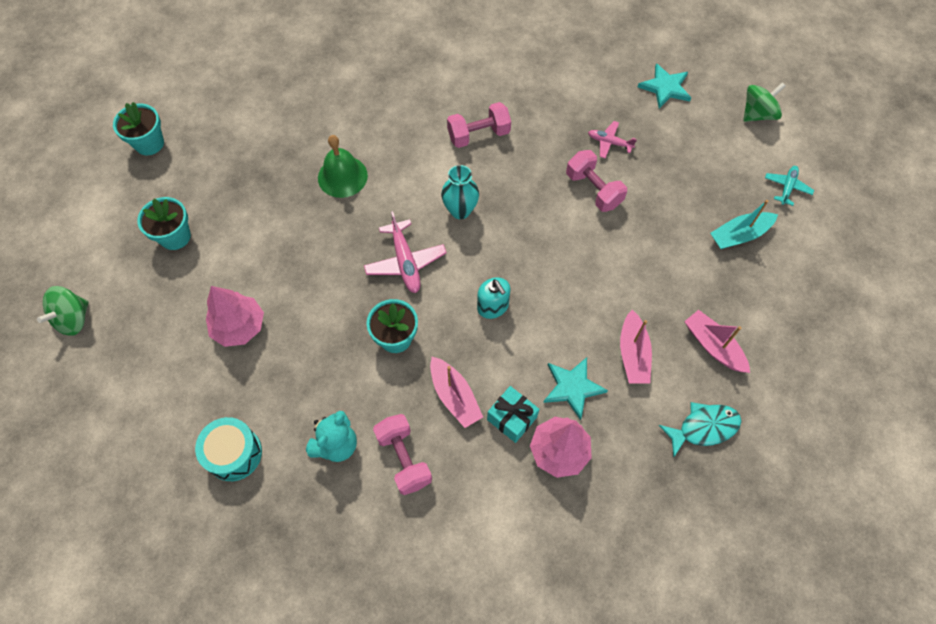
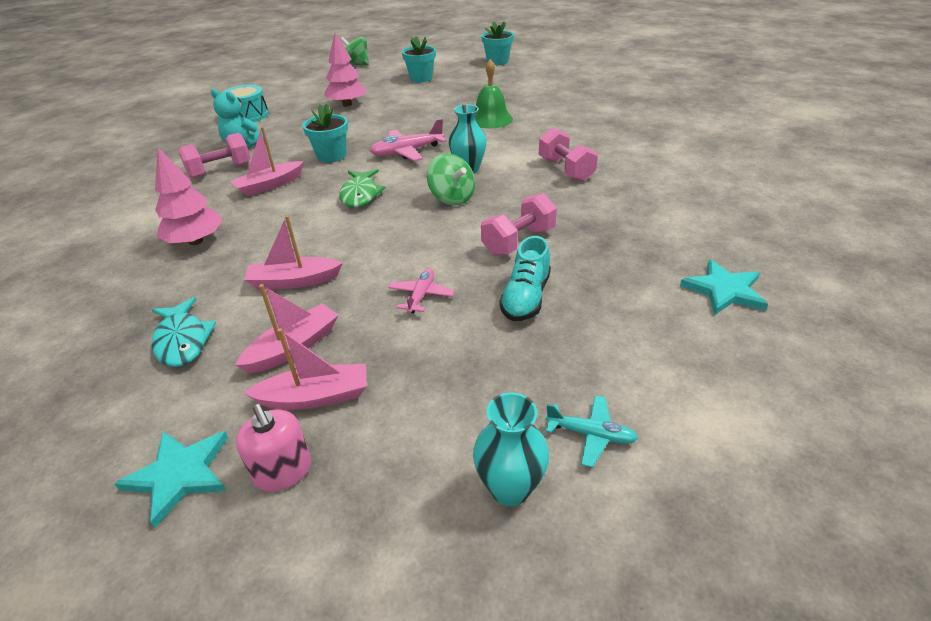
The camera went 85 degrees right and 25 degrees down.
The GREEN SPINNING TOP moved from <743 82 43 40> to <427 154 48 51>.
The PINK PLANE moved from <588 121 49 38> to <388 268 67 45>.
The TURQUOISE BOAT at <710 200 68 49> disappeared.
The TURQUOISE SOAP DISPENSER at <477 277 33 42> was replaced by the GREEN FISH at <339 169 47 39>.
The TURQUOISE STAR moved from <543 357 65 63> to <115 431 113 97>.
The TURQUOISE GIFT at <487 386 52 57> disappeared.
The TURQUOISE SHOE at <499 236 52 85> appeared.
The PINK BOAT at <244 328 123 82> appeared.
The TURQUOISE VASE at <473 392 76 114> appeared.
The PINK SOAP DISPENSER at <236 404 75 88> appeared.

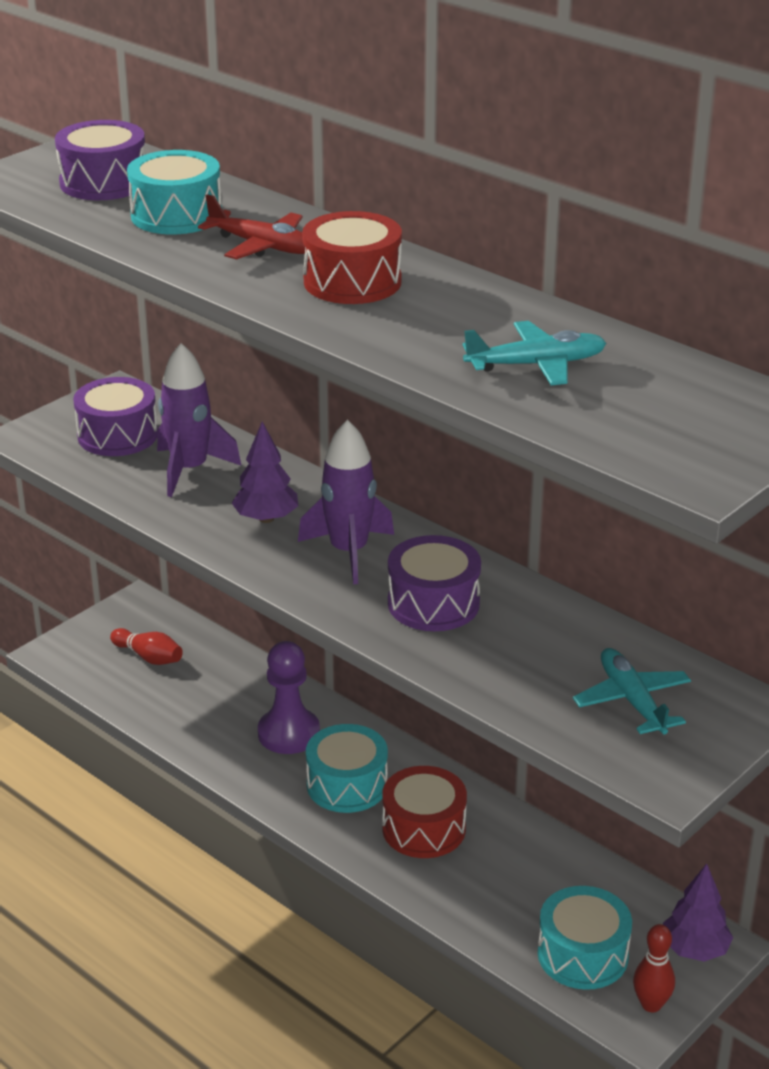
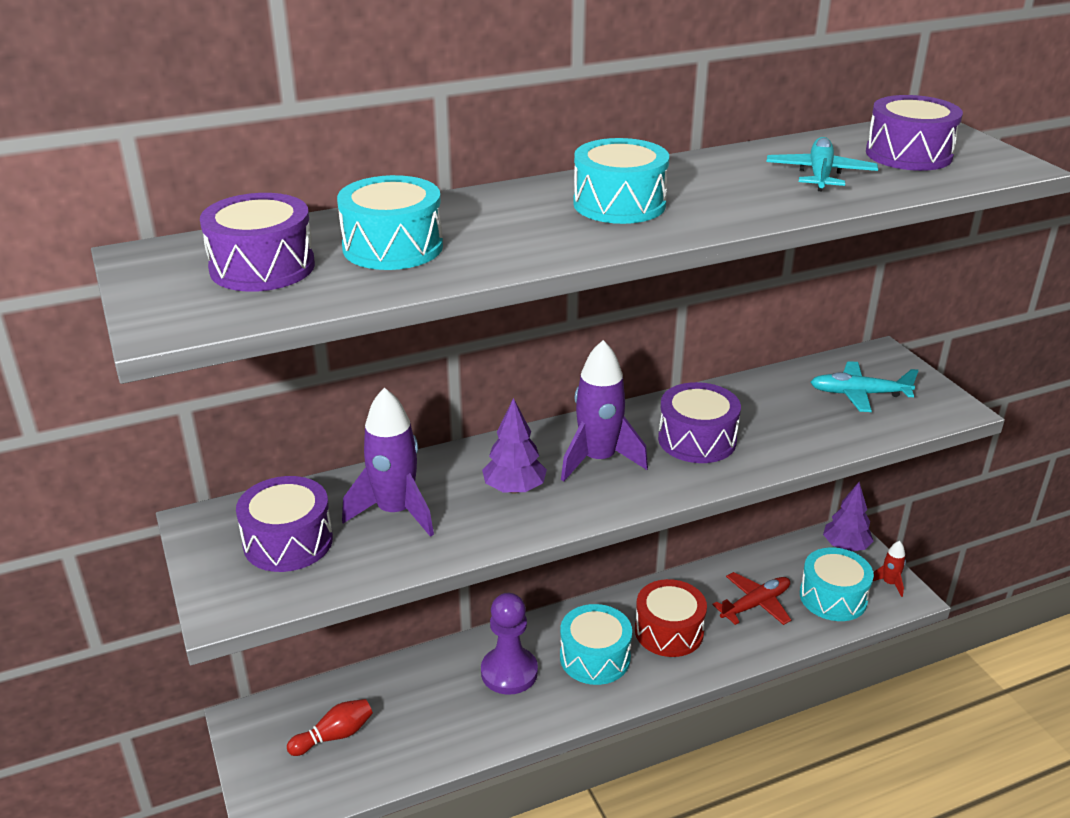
The camera went 65 degrees left and 0 degrees up.
The RED PLANE moved from <198 194 108 65> to <712 572 79 53>.
The RED DRUM at <302 211 100 93> became the TURQUOISE DRUM at <573 138 96 86>.
The RED BOWLING PIN at <633 924 42 88> was replaced by the RED ROCKET at <873 541 33 56>.
The PURPLE DRUM at <866 95 97 76> appeared.

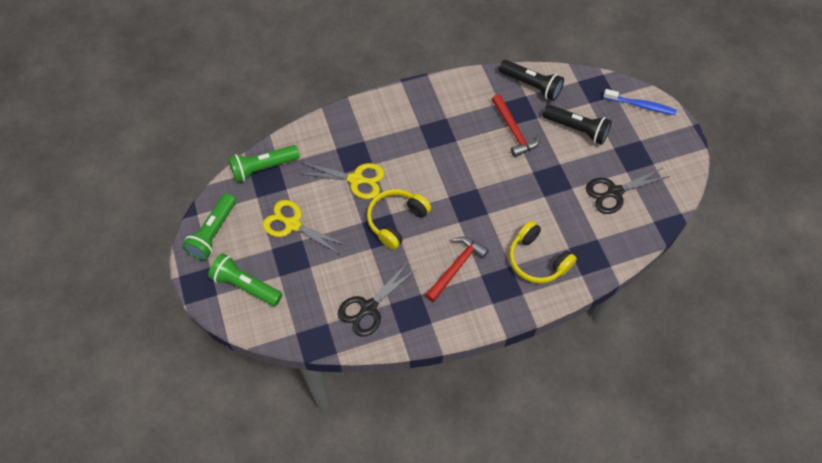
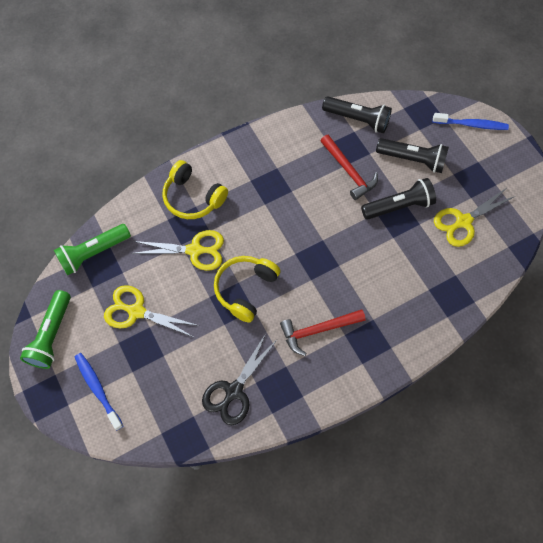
The camera went 10 degrees left and 5 degrees up.
The BLACK SCISSORS at <586 168 84 46> became the YELLOW SCISSORS at <434 189 81 58>.
The YELLOW HEADPHONES moved from <509 221 68 62> to <163 160 65 59>.
The RED HAMMER at <425 237 64 65> turned 135 degrees counterclockwise.
The GREEN FLASHLIGHT at <208 253 74 53> was replaced by the BLUE TOOTHBRUSH at <75 353 48 78>.
The BLACK FLASHLIGHT at <361 178 75 42> appeared.

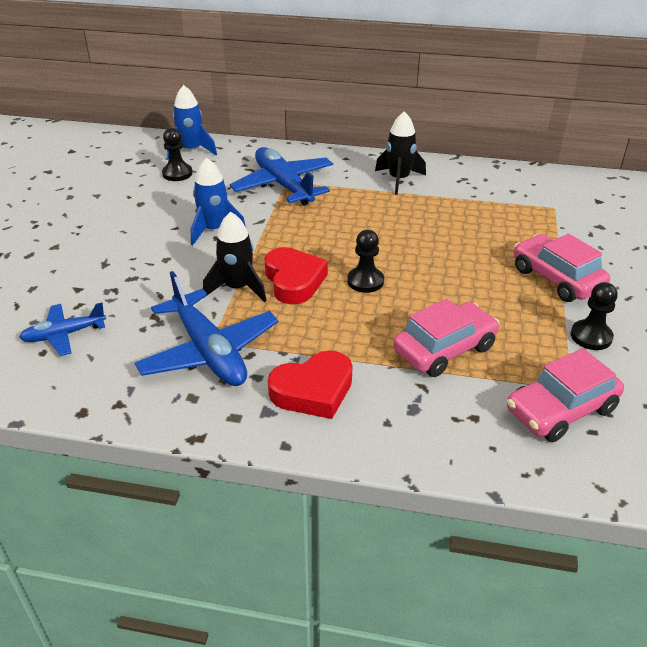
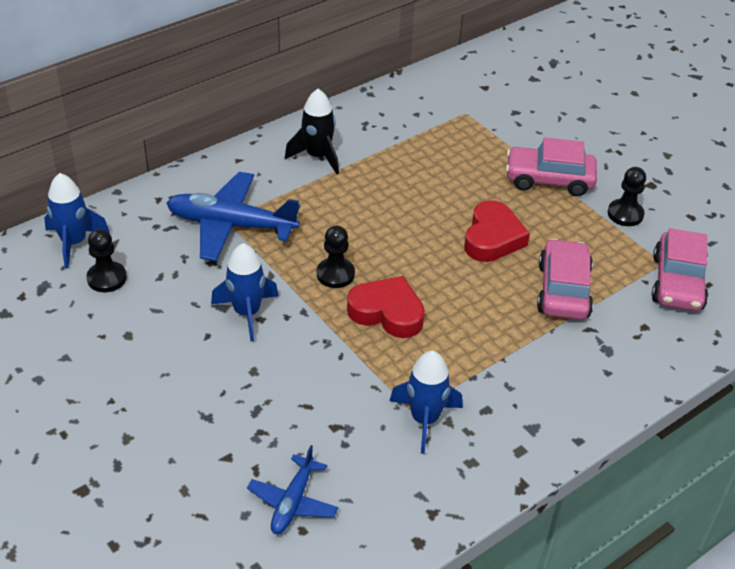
The camera went 50 degrees left and 5 degrees up.
The BLACK ROCKET at <203 212 64 90> disappeared.
The BLACK PAWN moved from <347 230 37 63> to <317 225 38 63>.
The BLUE PLANE at <135 271 143 115> was replaced by the BLUE ROCKET at <390 351 73 103>.
The RED HEART moved from <268 351 85 68> to <464 200 66 62>.

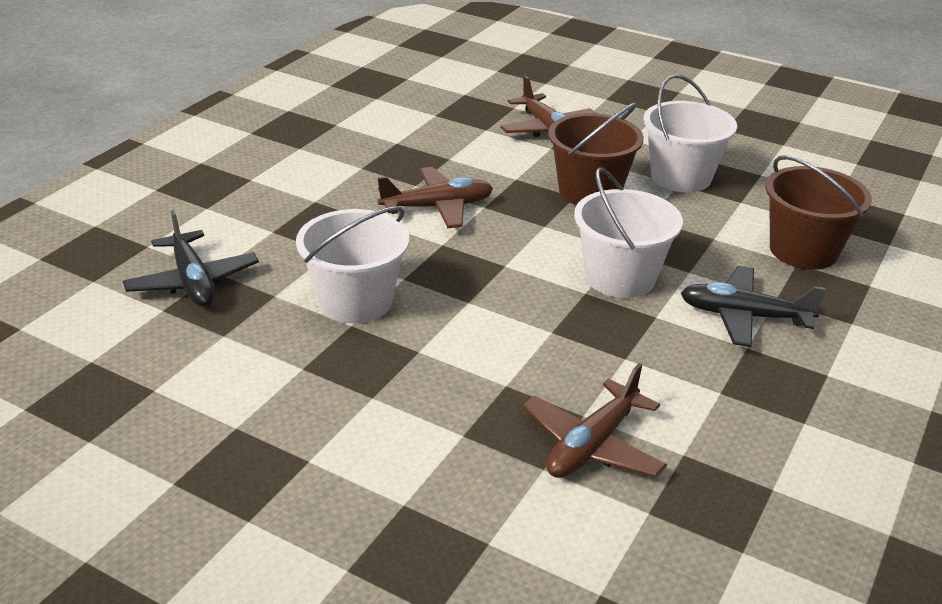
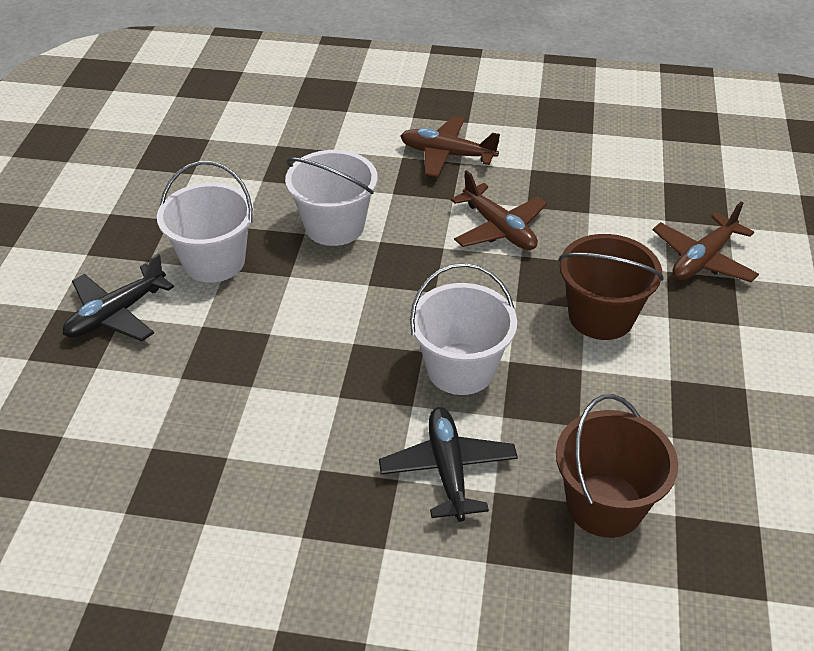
The camera went 70 degrees right and 10 degrees up.
The WHITE BUCKET moved from <644 74 93 118> to <157 161 97 122>.
The BLACK PLANE moved from <123 210 136 97> to <63 253 111 88>.
The BROWN PLANE moved from <522 363 145 115> to <400 116 100 61>.

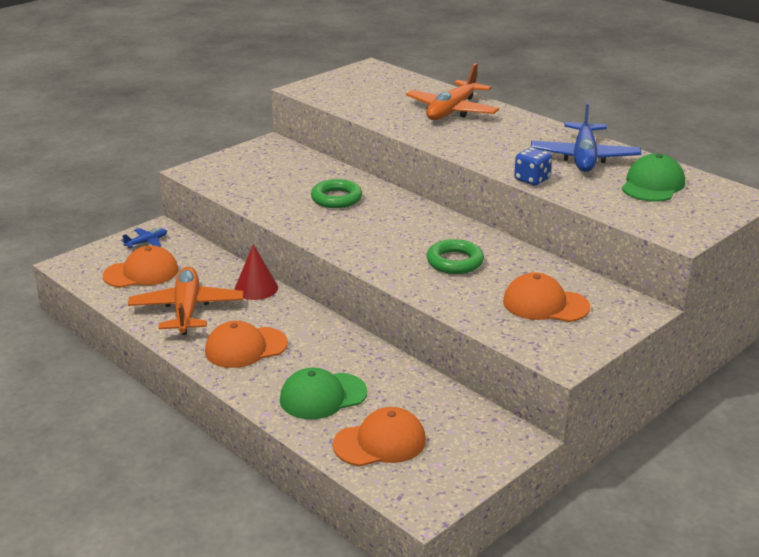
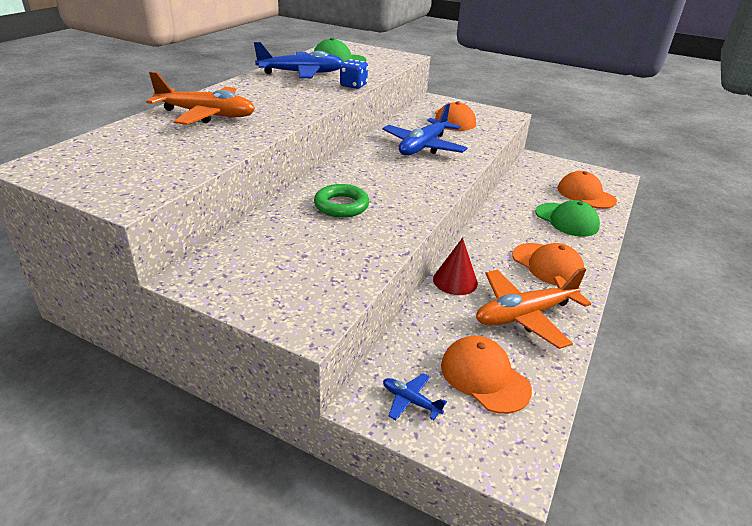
The camera went 110 degrees left and 5 degrees up.
The GREEN RING at <427 239 57 35> was replaced by the BLUE PLANE at <382 104 85 51>.

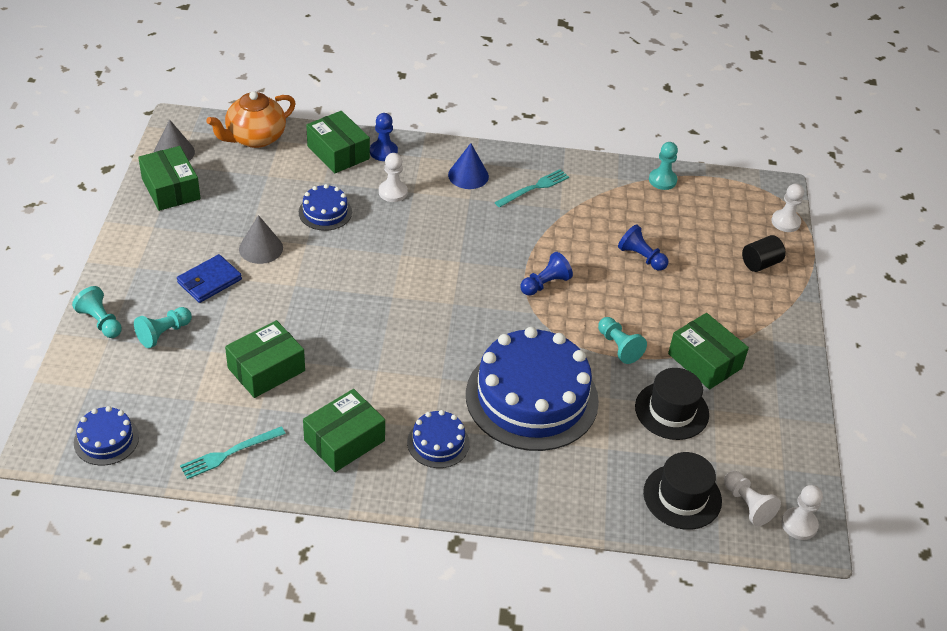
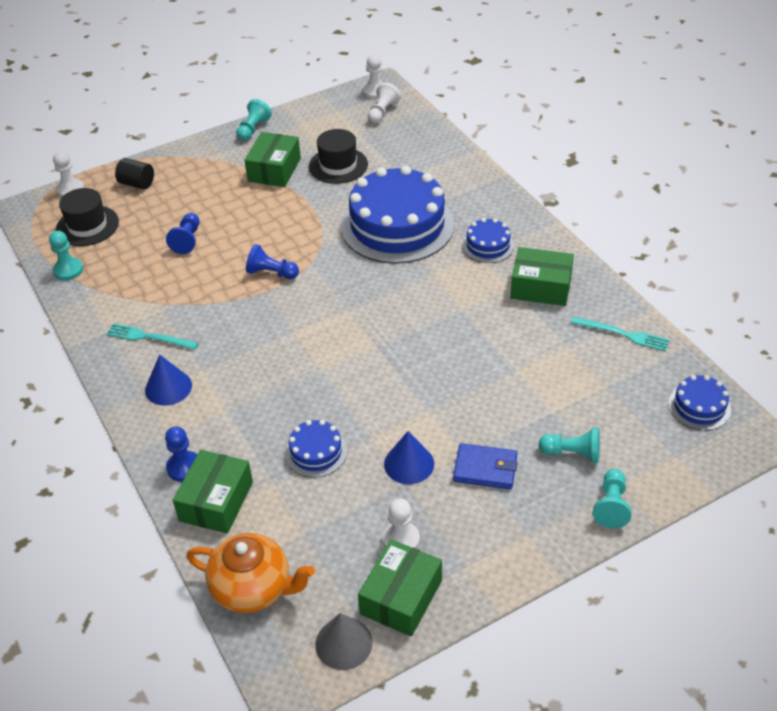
The camera went 120 degrees left and 0 degrees up.
The WHITE PAWN moved from <379 153 29 49> to <382 499 38 50>.
The GREY CONE at <239 215 44 49> became the BLUE CONE at <384 431 50 53>.
The TURQUOISE PAWN moved from <598 317 49 47> to <236 99 36 42>.
The GREEN BOX at <225 320 80 78> disappeared.
The BLACK HAT moved from <643 452 79 78> to <56 188 63 58>.

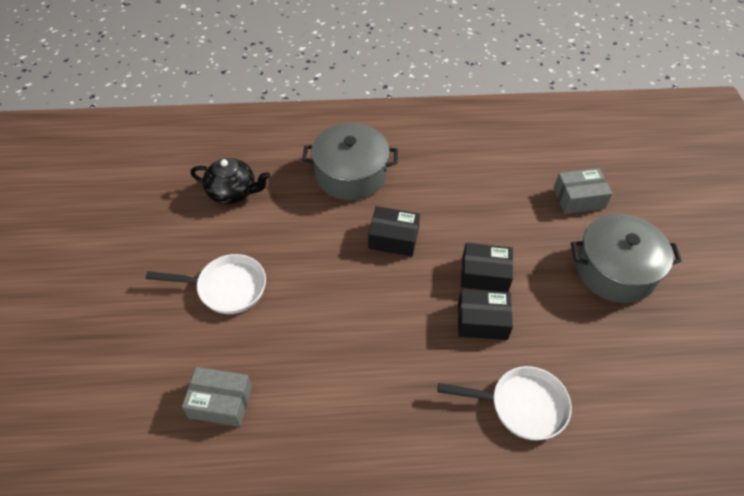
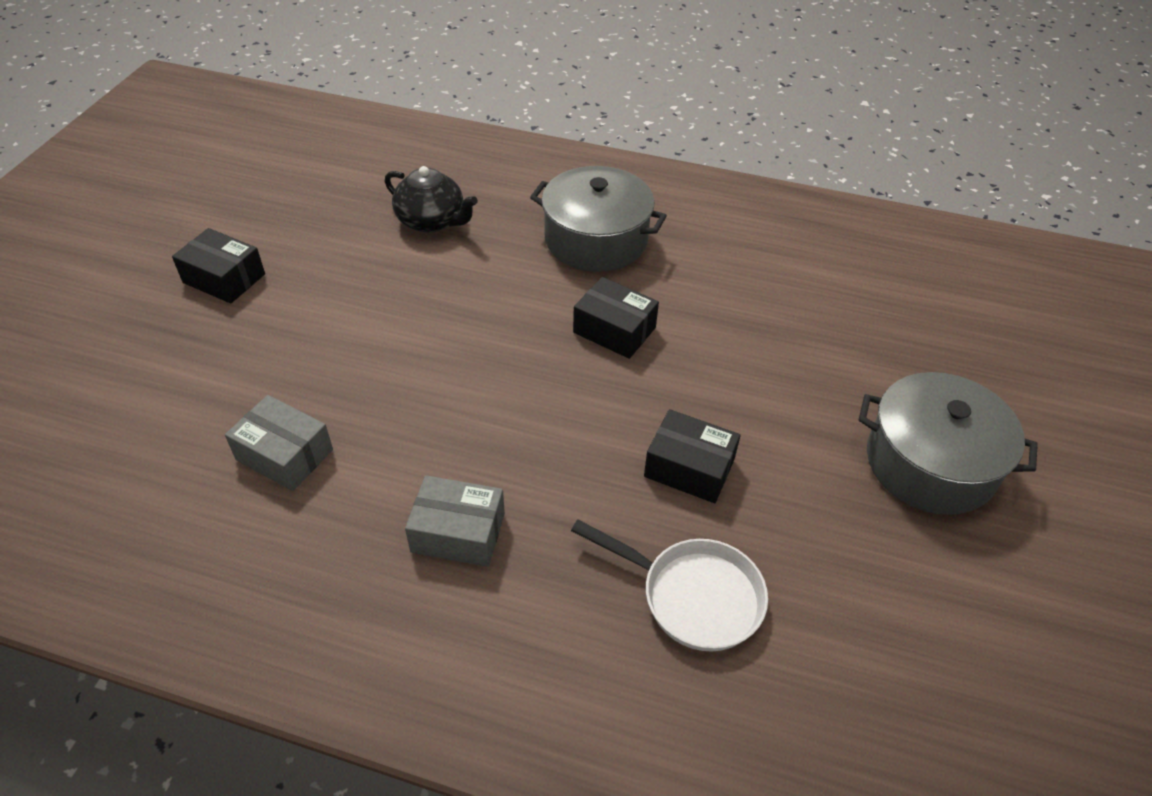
The camera went 20 degrees right and 5 degrees down.
The GREY BOX moved from <553 168 59 46> to <405 475 100 92>.
The BLACK BOX moved from <461 243 52 49> to <172 228 93 76>.
The WHITE PAN at <146 254 120 60> disappeared.

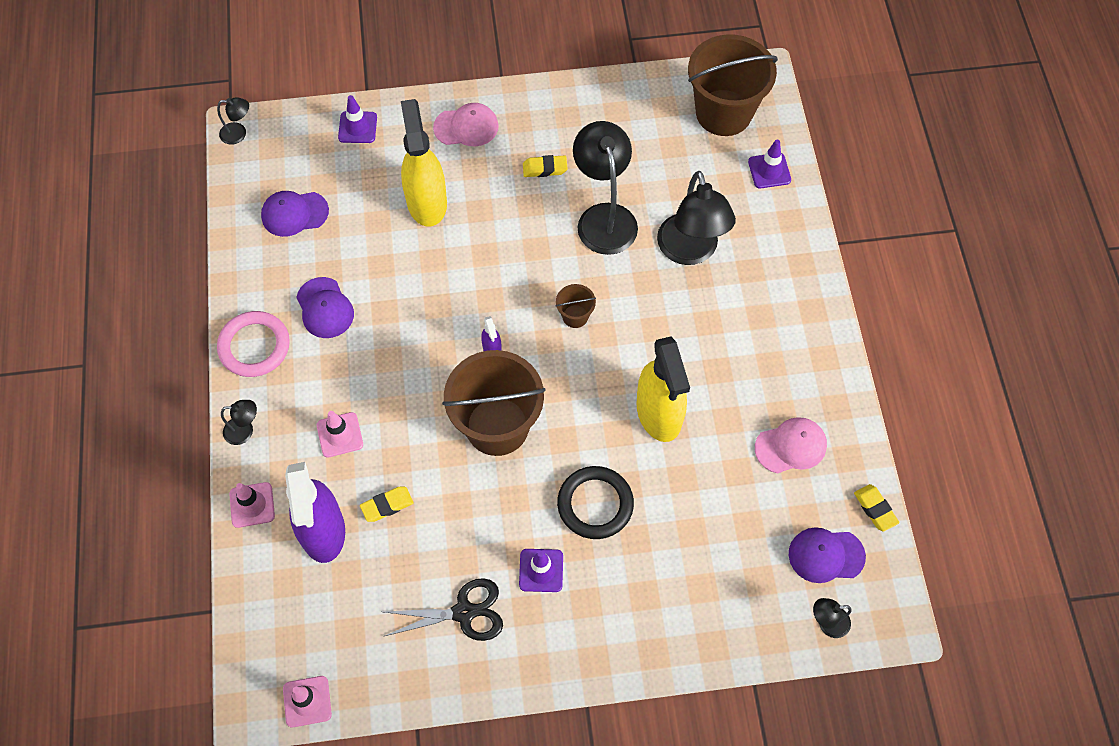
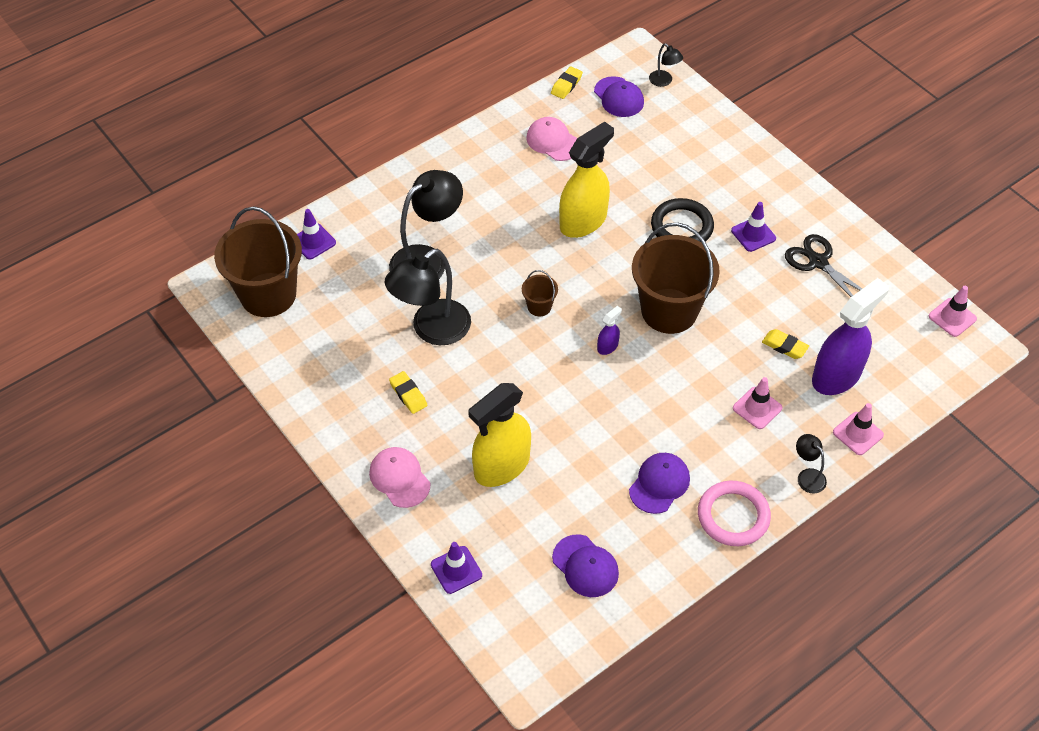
The camera went 120 degrees left and 10 degrees down.
The BLACK LAMP at <217 97 32 48> disappeared.

